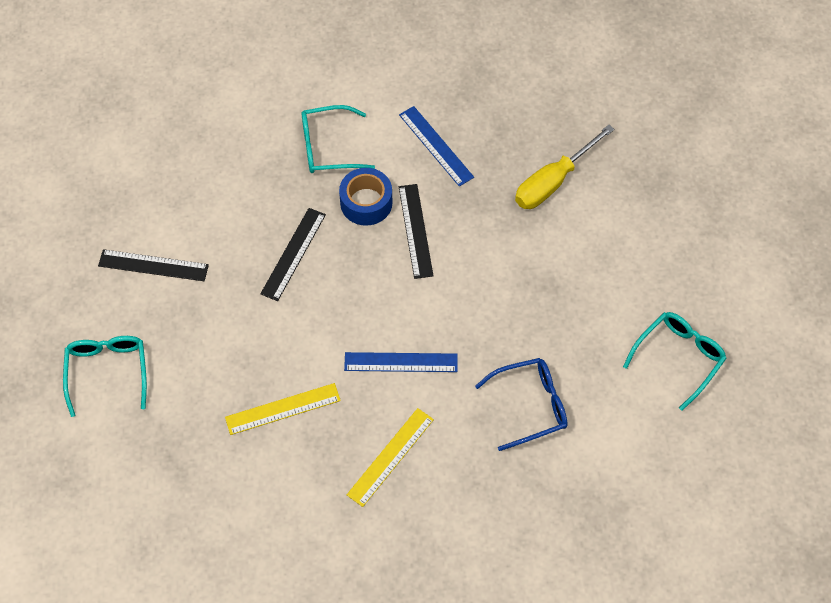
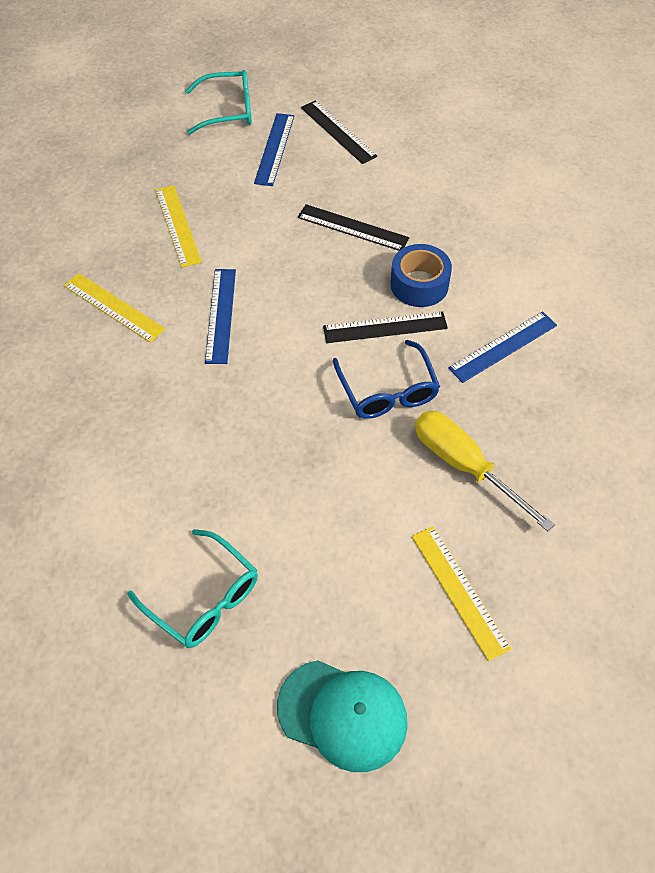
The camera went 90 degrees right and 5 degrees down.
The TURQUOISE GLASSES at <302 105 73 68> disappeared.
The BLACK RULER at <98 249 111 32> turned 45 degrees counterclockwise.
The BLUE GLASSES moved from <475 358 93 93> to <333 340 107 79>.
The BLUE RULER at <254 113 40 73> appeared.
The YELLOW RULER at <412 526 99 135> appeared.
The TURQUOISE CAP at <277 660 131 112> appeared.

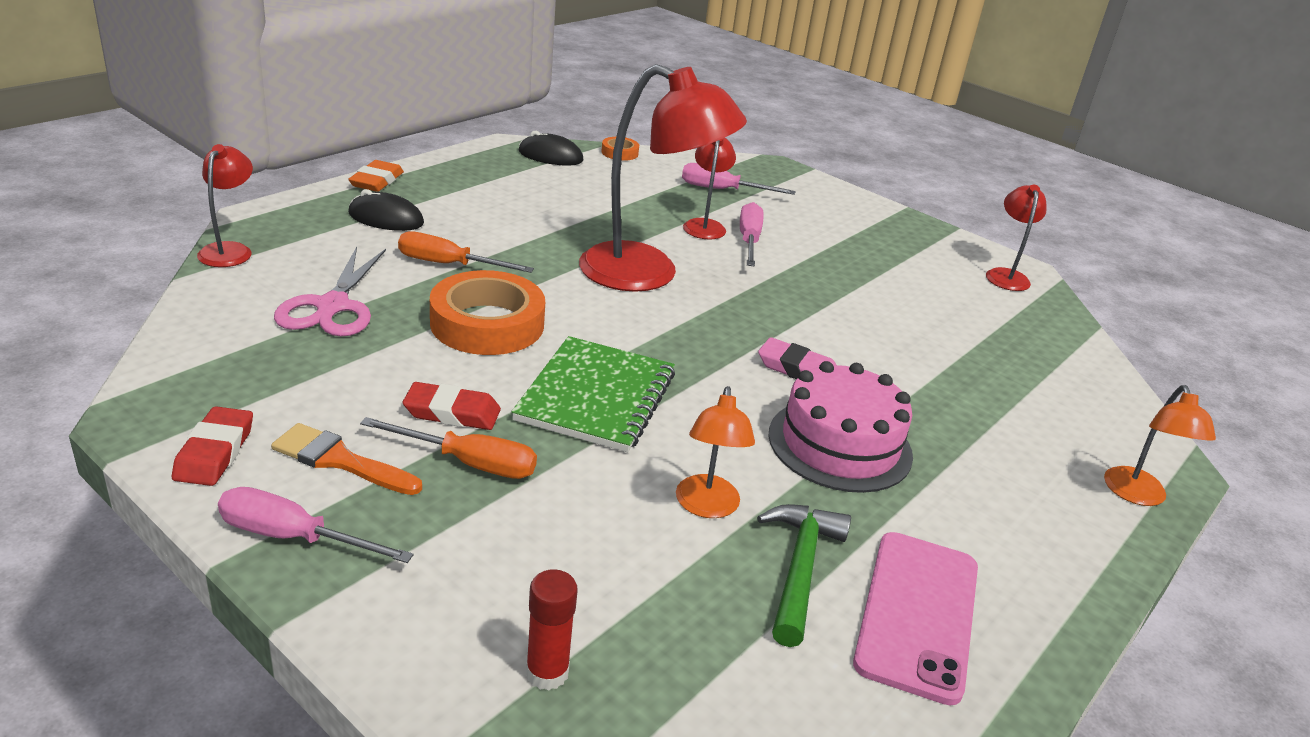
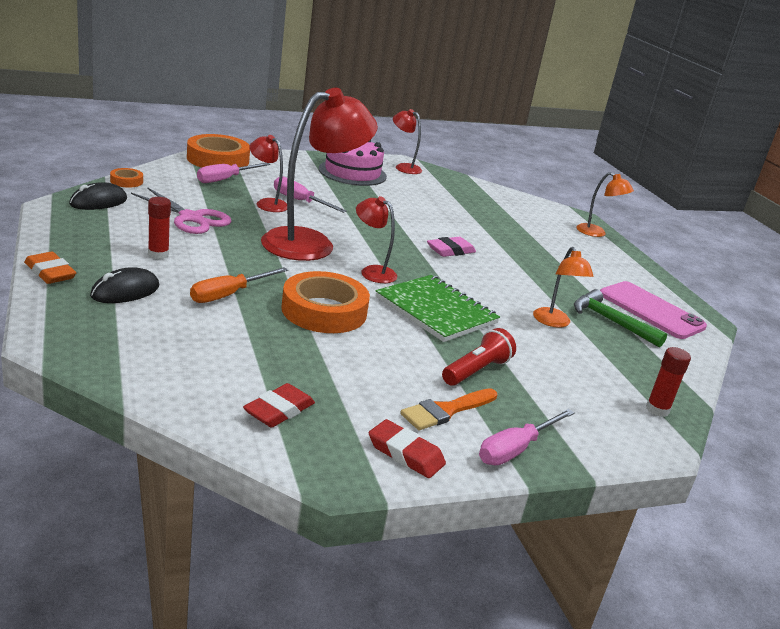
The camera went 60 degrees left and 5 degrees down.
The RED LAMP moved from <197 144 56 123> to <356 196 41 87>.
The PINK SCISSORS moved from <274 247 112 89> to <131 187 100 47>.
The PINK CAKE moved from <768 361 145 132> to <319 140 68 46>.
The RED ERASER moved from <403 382 98 48> to <243 383 72 44>.
The ORANGE LAMP at <676 386 79 132> turned 45 degrees clockwise.
The ORANGE SCREWDRIVER at <360 417 177 62> was replaced by the RED FLASHLIGHT at <442 328 74 58>.
The ORANGE TAPE at <187 134 63 34> appeared.
The RED GLUE STICK at <148 197 23 62> appeared.

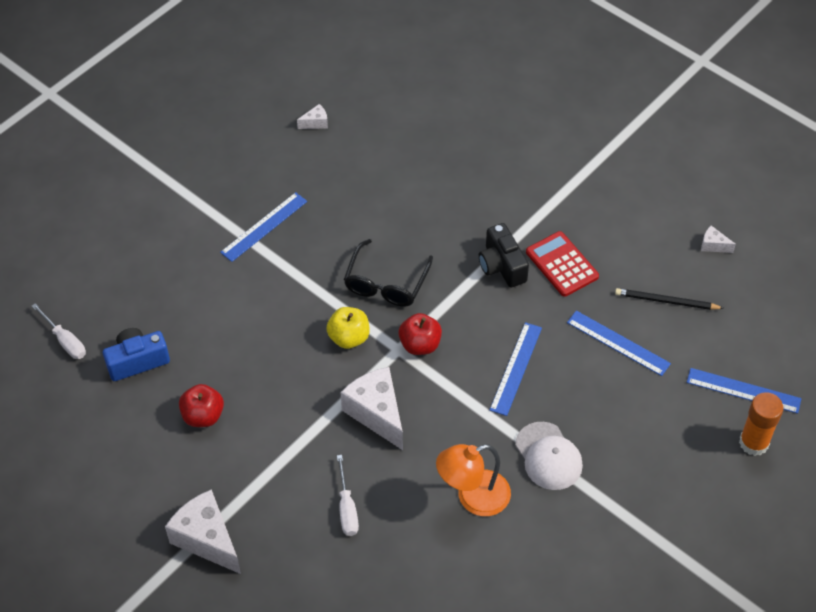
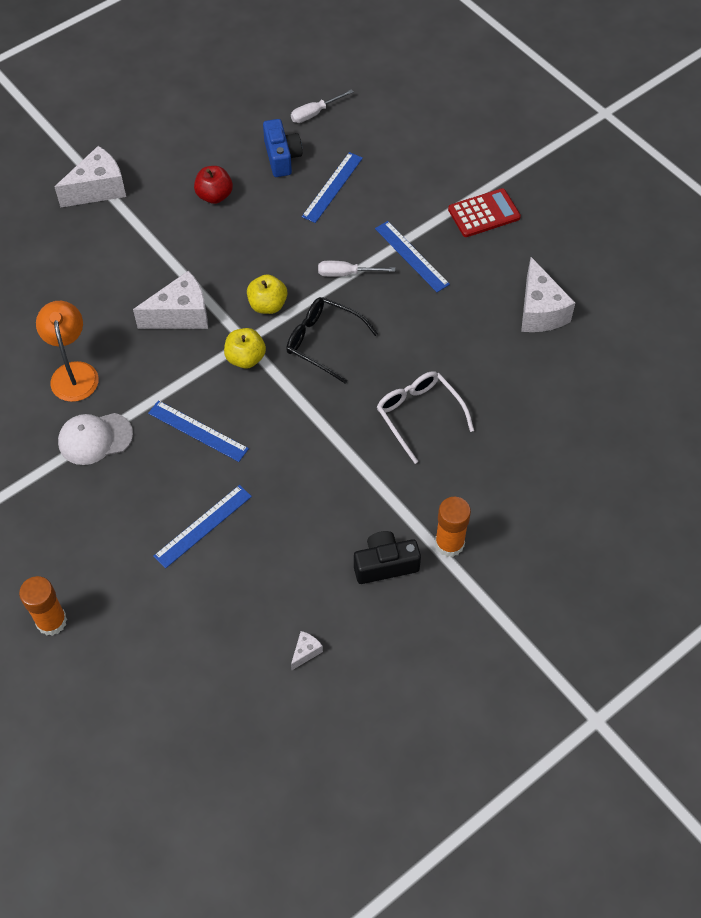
The camera went 100 degrees right and 5 degrees up.
The WHITE CHEESE at <297 104 31 25> changed to 2.21 times the size.
The BLACK CAMERA moved from <479 223 50 65> to <354 531 67 53>.
The RED CALCULATOR moved from <526 231 73 66> to <448 188 73 49>.
The BLACK PENCIL at <615 288 109 22> disappeared.
The RED APPLE at <398 313 44 42> became the YELLOW APPLE at <224 328 42 41>.
The BLUE RULER moved from <687 368 115 46> to <302 152 61 71>.
The WHITE SCREWDRIVER moved from <337 455 22 81> to <318 261 77 16>.
The WHITE GLASSES at <377 371 97 93> appeared.
The ORANGE GLUE STICK at <435 497 36 60> appeared.

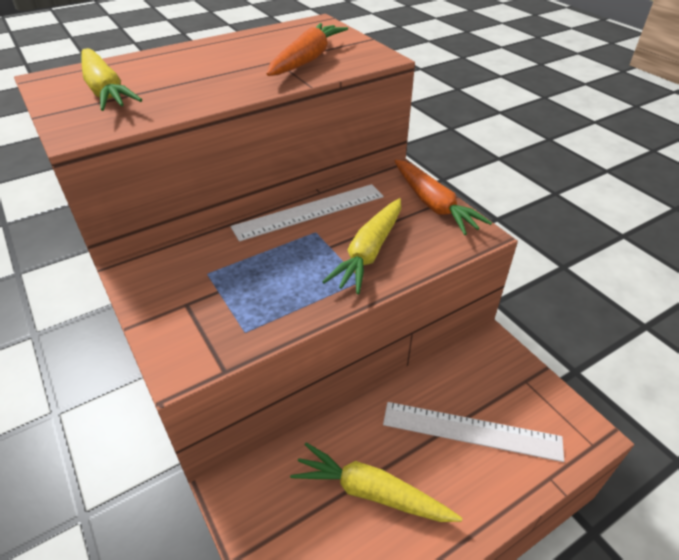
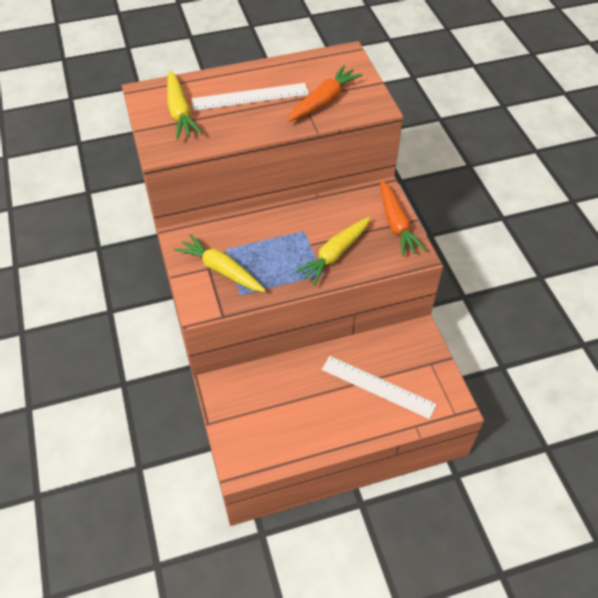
The camera went 15 degrees right and 10 degrees up.
The WHITE RULER moved from <230 184 154 58> to <191 83 118 28>.
The YELLOW CARROT moved from <290 442 172 80> to <174 234 92 58>.

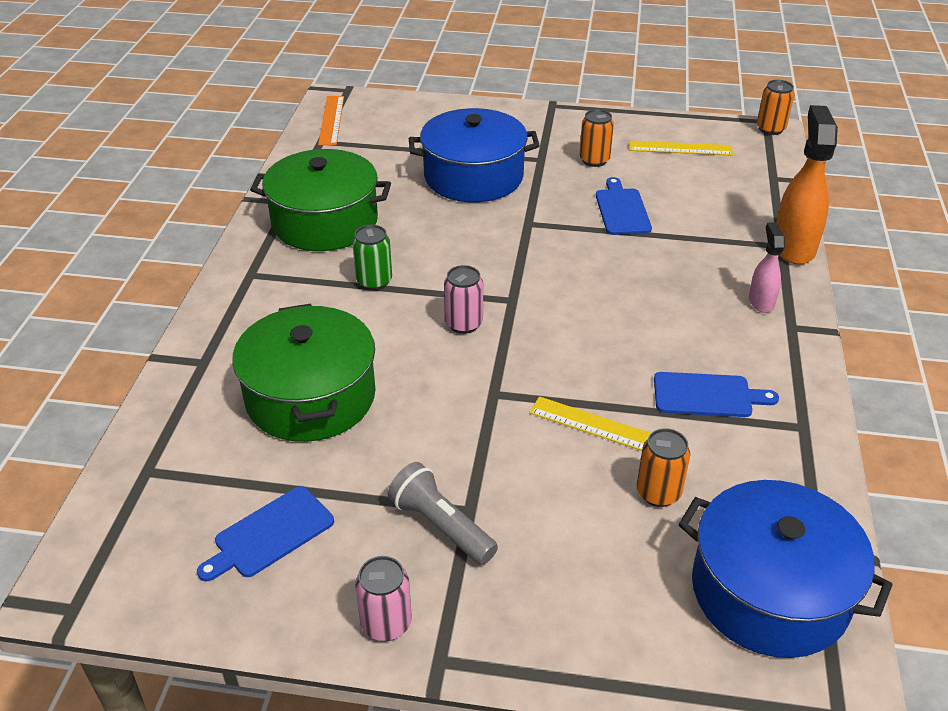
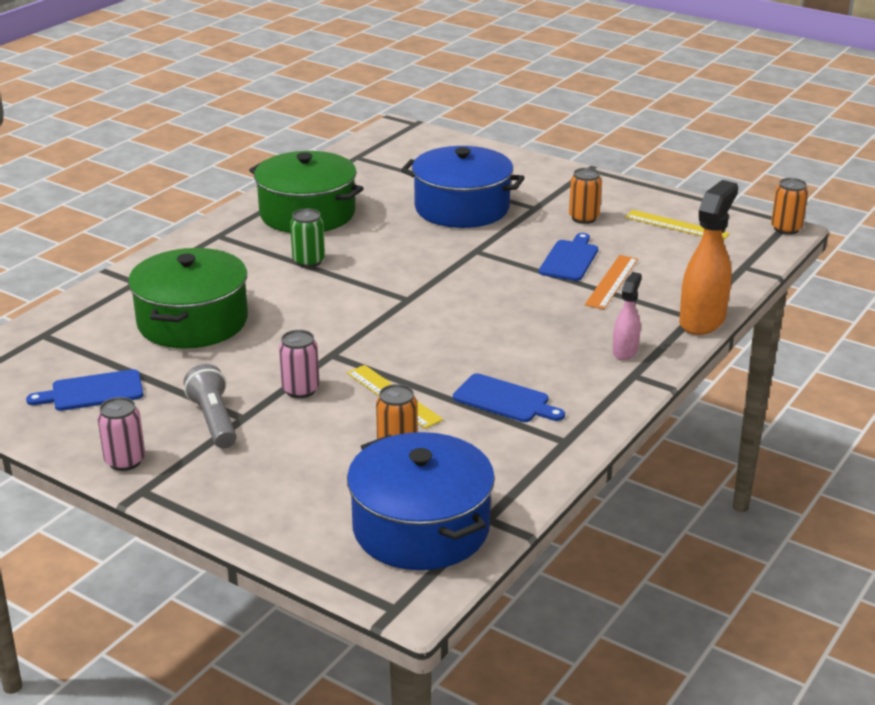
The camera went 25 degrees right and 10 degrees down.
The ORANGE RULER moved from <318 96 26 49> to <585 255 53 54>.
The PINK CAN moved from <444 265 39 69> to <279 330 41 68>.

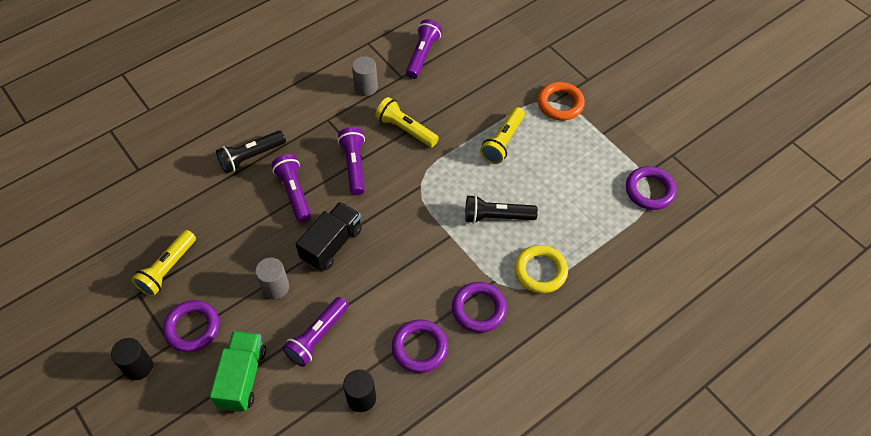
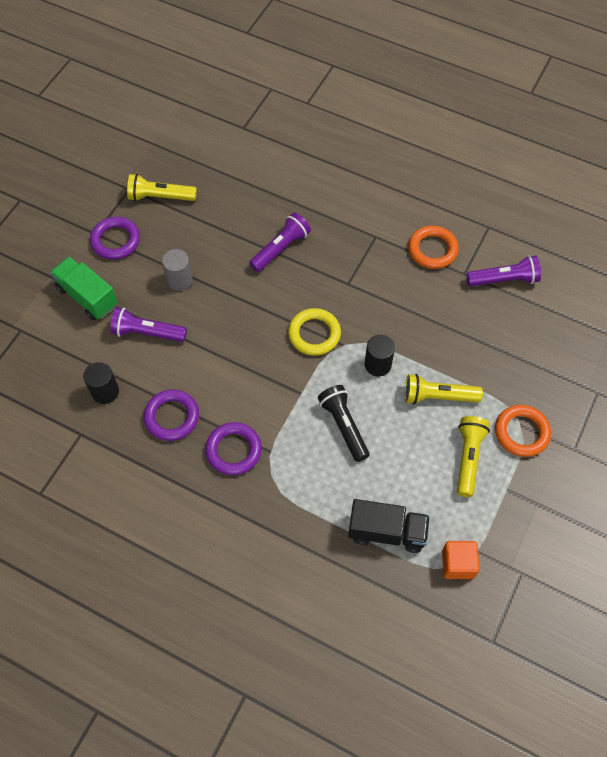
The camera went 65 degrees right and 5 degrees up.
The GREY CYLINDER at <352 56 26 40> was replaced by the ORANGE RING at <408 226 51 43>.
The YELLOW FLASHLIGHT moved from <375 97 64 50> to <457 416 33 81>.
The PURPLE FLASHLIGHT at <338 127 27 68> disappeared.
The BLACK FLASHLIGHT at <216 131 70 43> disappeared.
The PURPLE RING at <626 166 50 44> was replaced by the ORANGE CUBE at <442 541 38 38>.
The BLACK TRUCK moved from <296 202 66 69> to <348 499 82 54>.
The YELLOW RING moved from <515 245 53 48> to <288 308 53 48>.
The GREEN TRUCK at <210 331 56 81> turned 120 degrees counterclockwise.
The BLACK CYLINDER moved from <111 338 42 42> to <364 335 31 41>.

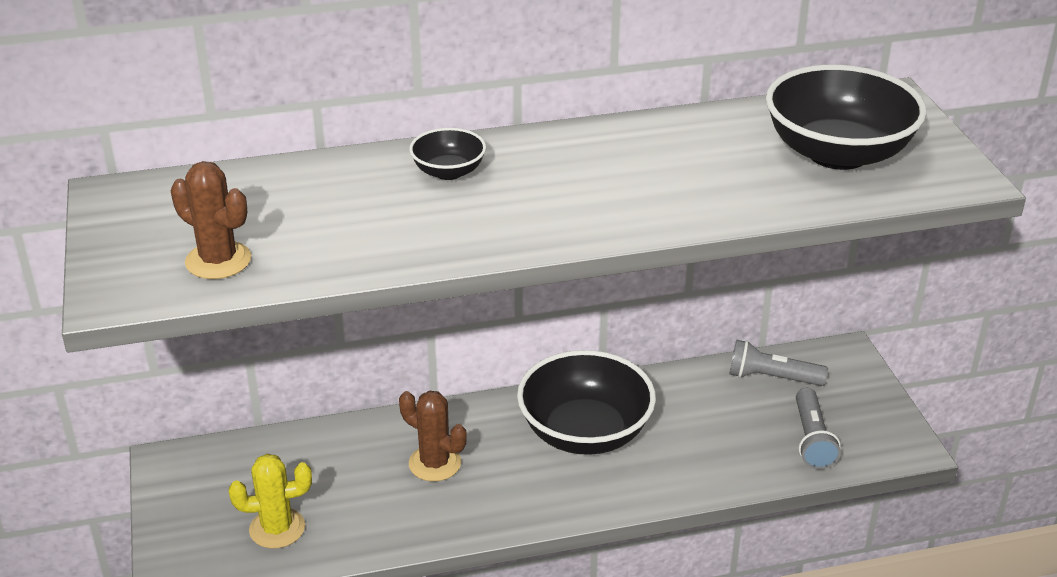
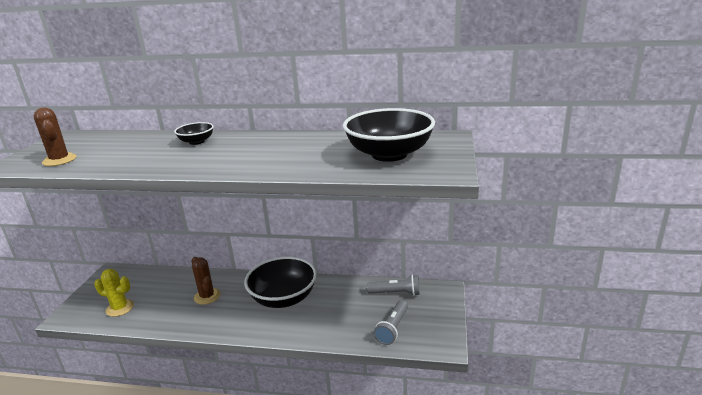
The camera went 25 degrees right and 10 degrees down.
The GREY FLASHLIGHT at <729 340 99 46> turned 150 degrees clockwise.

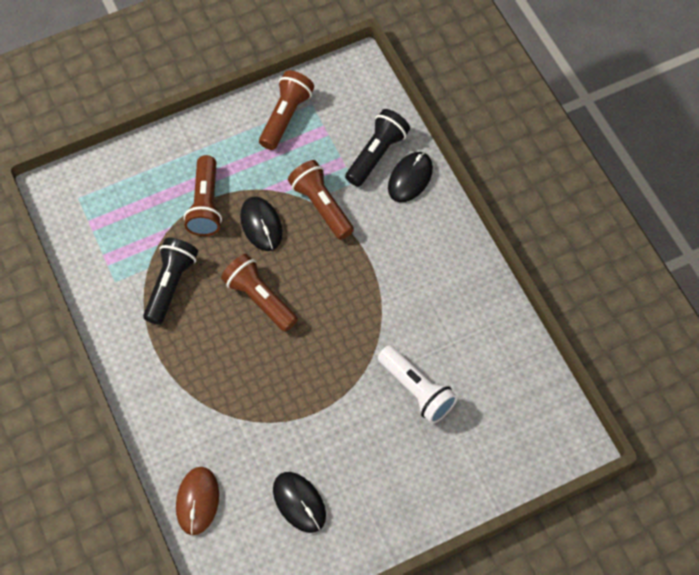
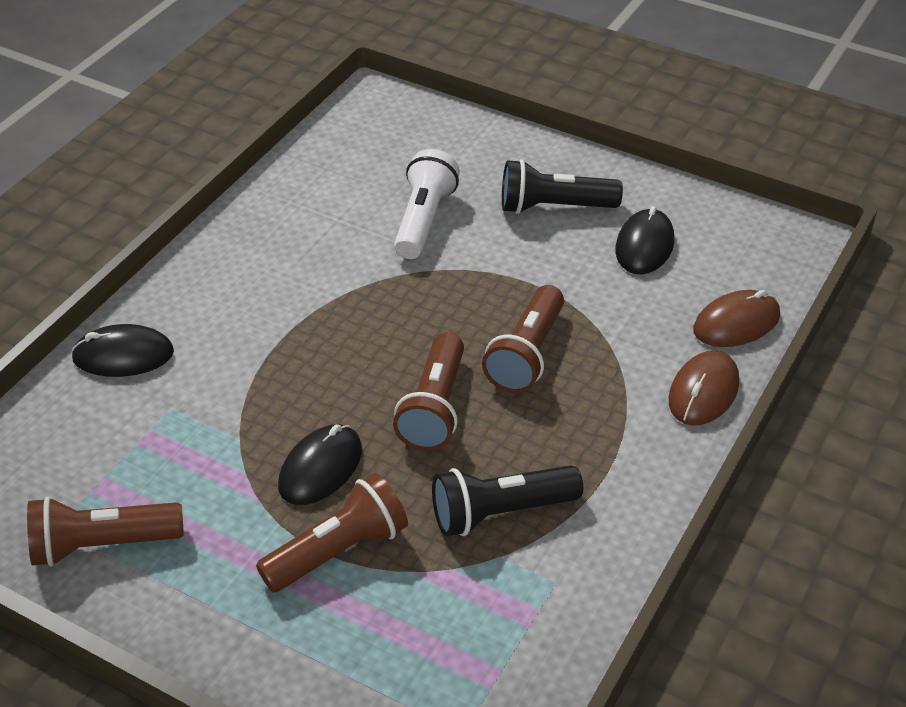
The camera went 125 degrees left and 20 degrees down.
The BLACK FLASHLIGHT moved from <345 109 65 78> to <502 159 121 55>.
The BROWN FLASHLIGHT moved from <288 160 66 80> to <482 285 82 108>.
The BROWN MOUSE at <669 350 70 76> appeared.

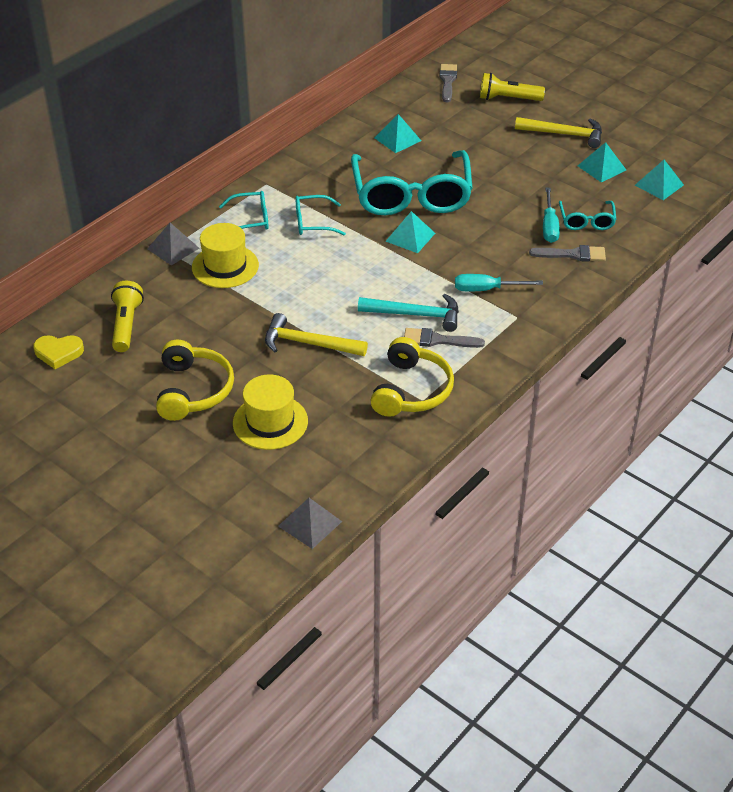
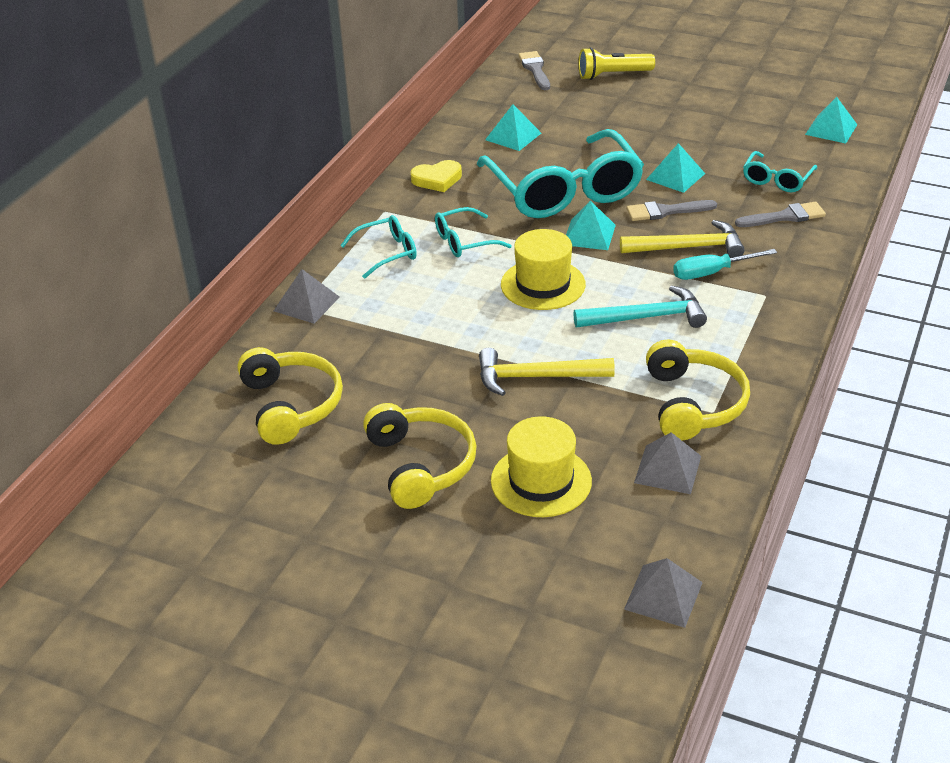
The camera went 15 degrees left and 5 degrees down.
The YELLOW HAMMER moved from <515 117 87 31> to <620 220 125 38>.
The TURQUOISE PYRAMID moved from <578 142 48 40> to <646 143 59 50>.
The TURQUOISE SCREWDRIVER at <543 188 17 55> disappeared.
The TURQUOISE GLASSES at <559 201 58 29> turned 45 degrees clockwise.
The YELLOW HAT moved from <192 223 67 65> to <501 229 85 81>.
The YELLOW FLASHLIGHT at <111 281 33 71> was replaced by the YELLOW HEADPHONES at <237 347 106 98>.
The GREY BRUSH moved from <404 328 81 20> to <627 200 90 21>.
The YELLOW HEART moved from <33 335 51 34> to <410 160 52 32>.
The GREY PYRAMID at <634 432 67 62> appeared.

